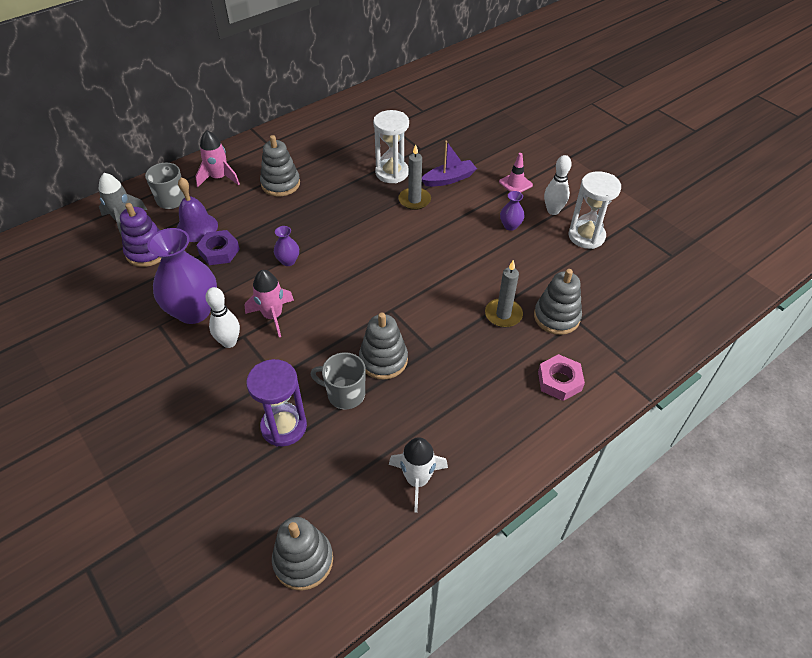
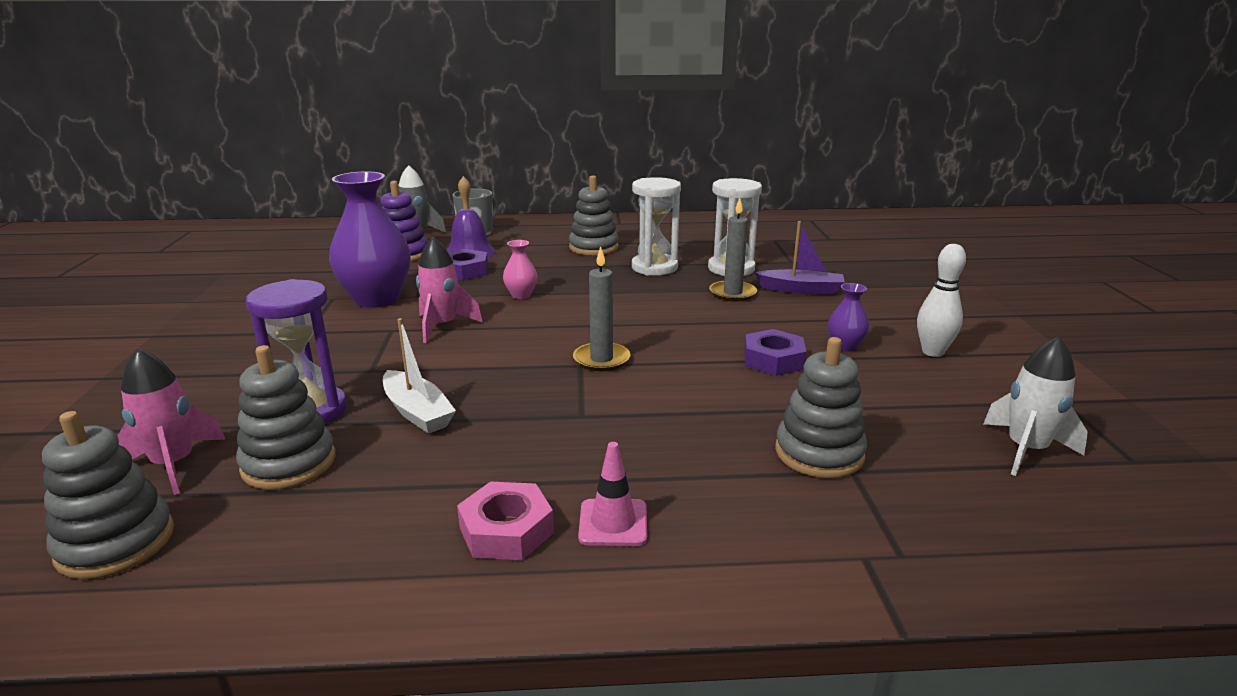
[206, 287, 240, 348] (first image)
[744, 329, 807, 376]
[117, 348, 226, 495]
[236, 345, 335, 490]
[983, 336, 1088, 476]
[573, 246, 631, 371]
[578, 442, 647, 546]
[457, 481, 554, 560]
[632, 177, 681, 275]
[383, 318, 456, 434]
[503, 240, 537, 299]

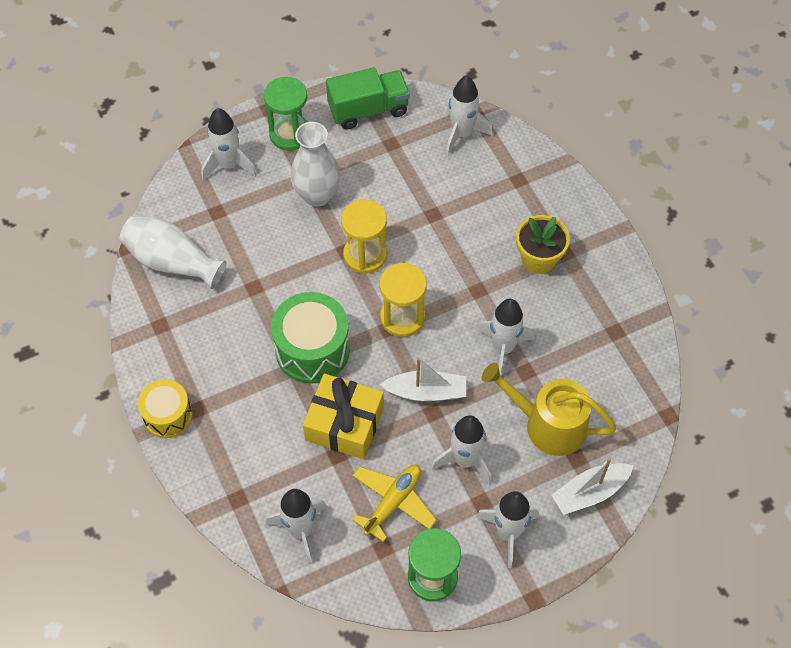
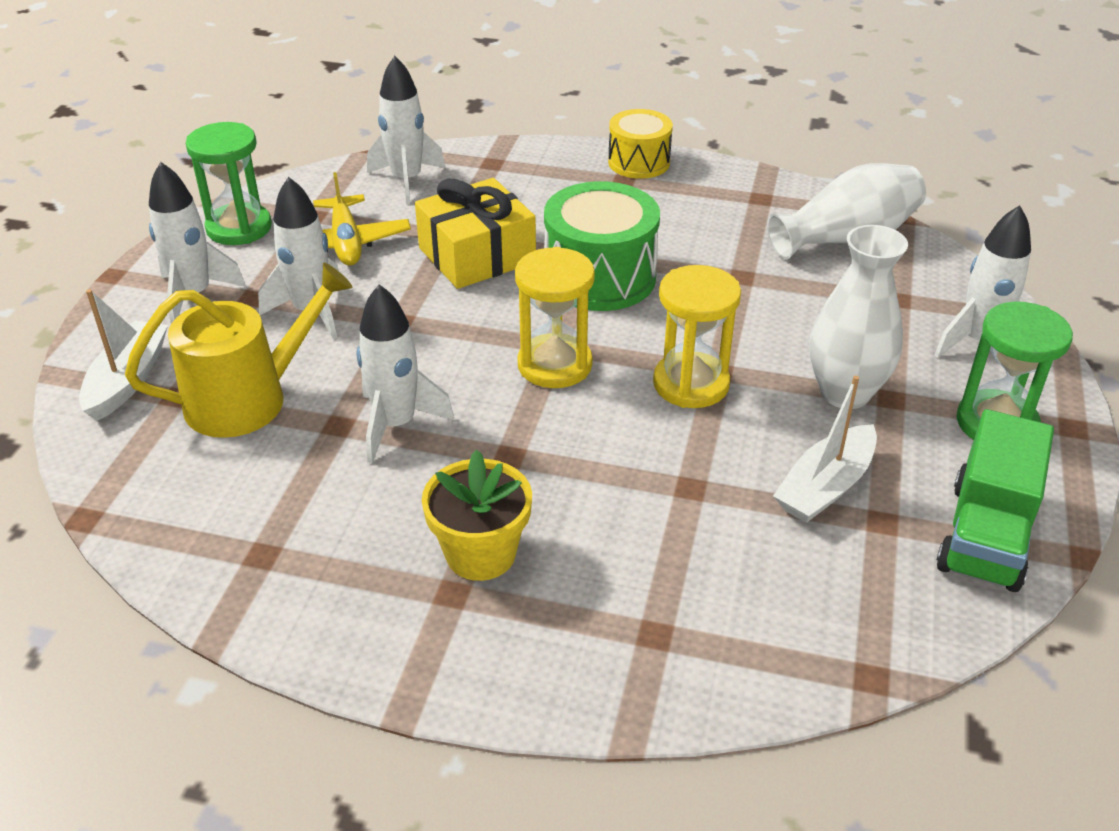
[446, 76, 493, 156] (first image)
[773, 375, 877, 523]

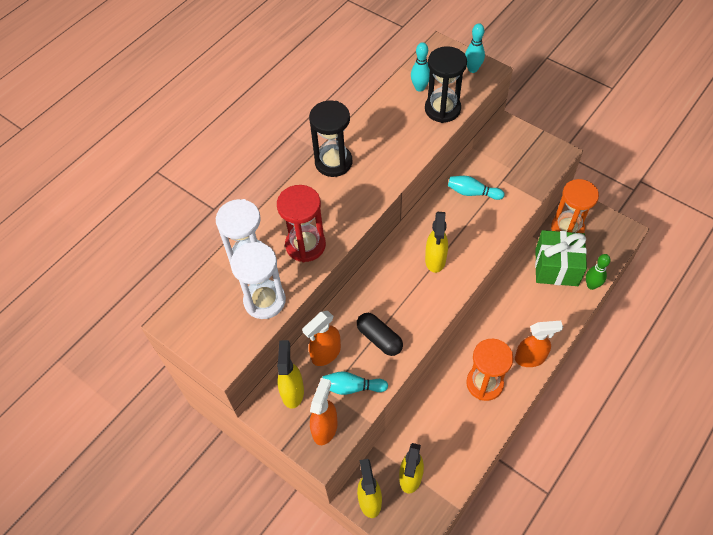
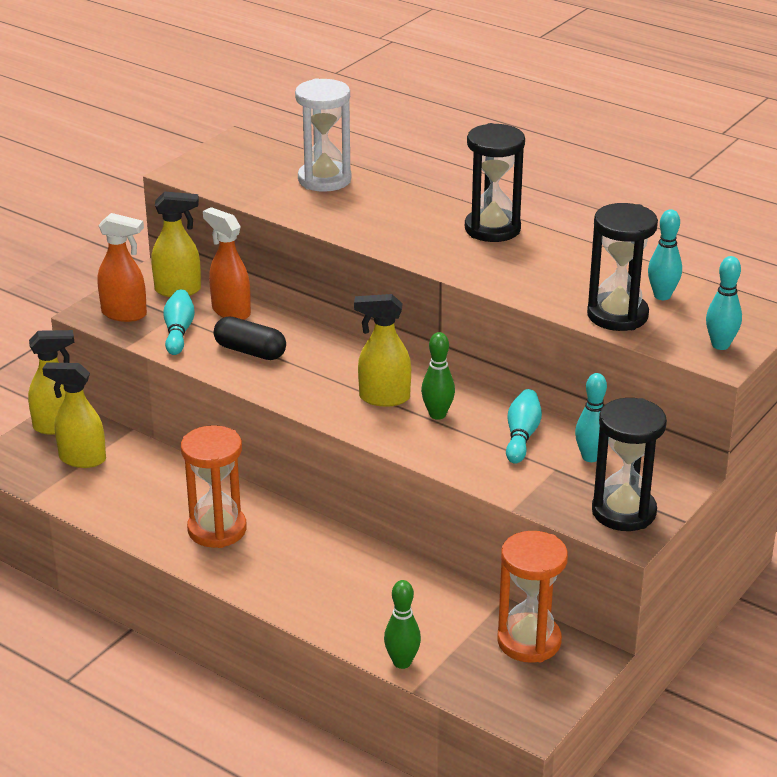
[230, 242, 286, 319] (first image)
[277, 185, 326, 262] (first image)
[515, 321, 563, 367] (first image)
[535, 230, 587, 286] (first image)
[421, 332, 455, 420]
[575, 373, 607, 462]
[592, 398, 667, 531]
[214, 317, 286, 360]

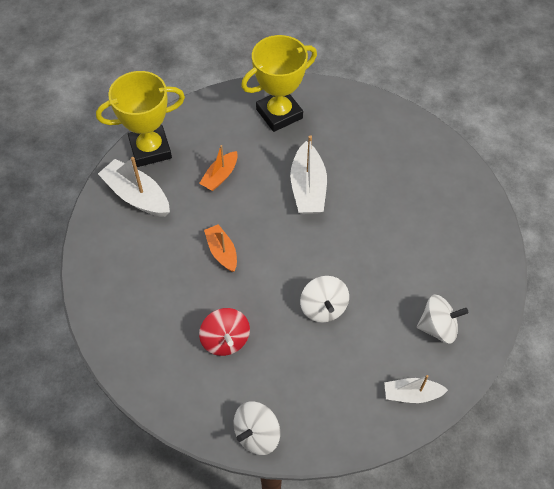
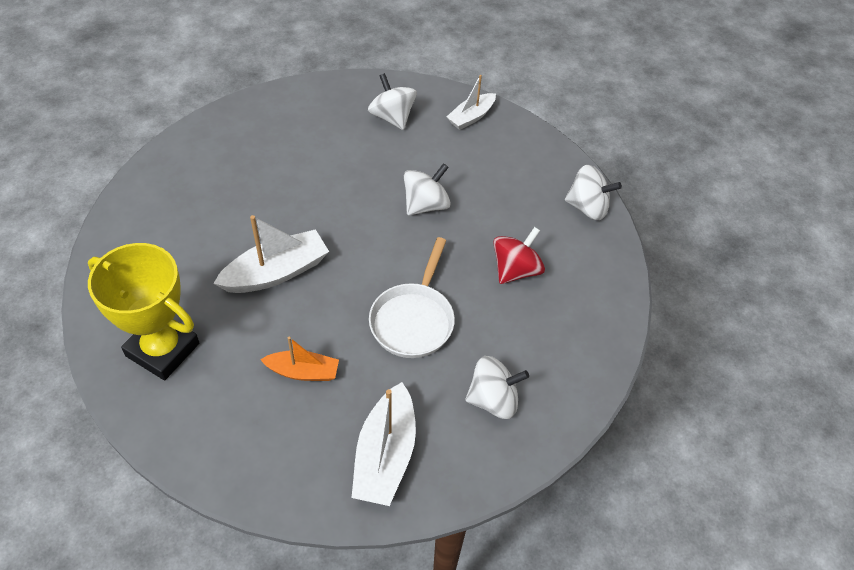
[96, 71, 185, 167] (first image)
[465, 356, 529, 419]
[369, 237, 455, 358]
[447, 75, 496, 130]

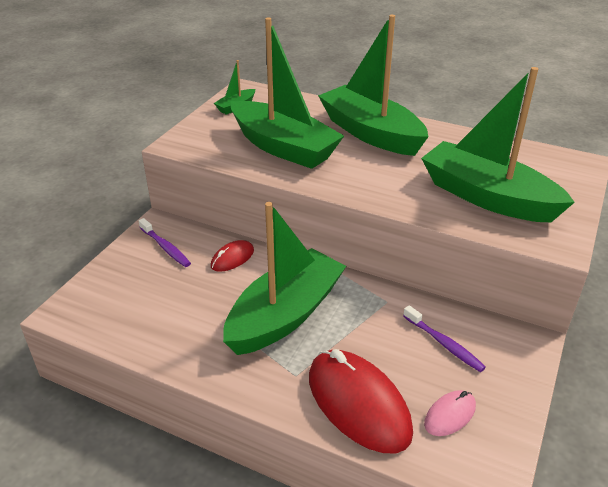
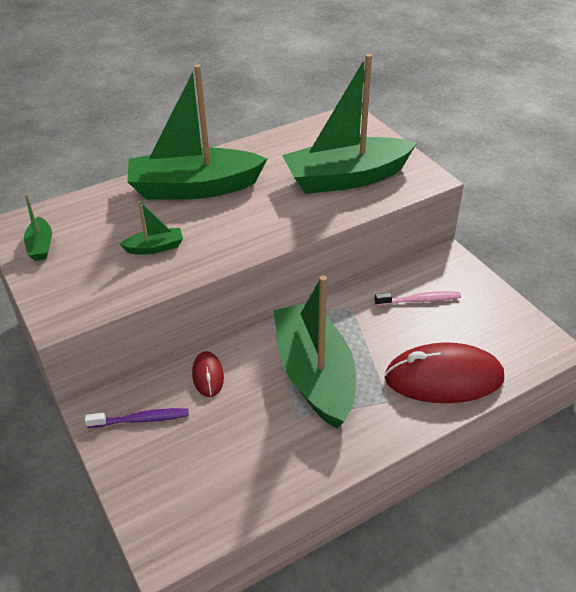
[424, 390, 476, 436] (first image)
[374, 291, 461, 306]
[119, 201, 183, 255]

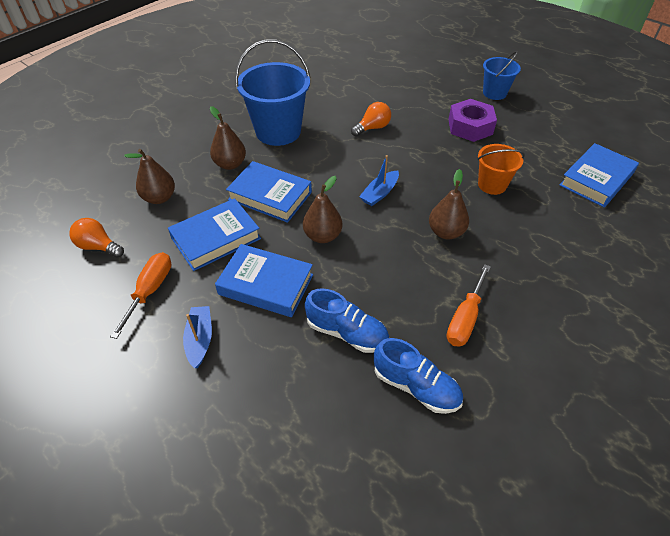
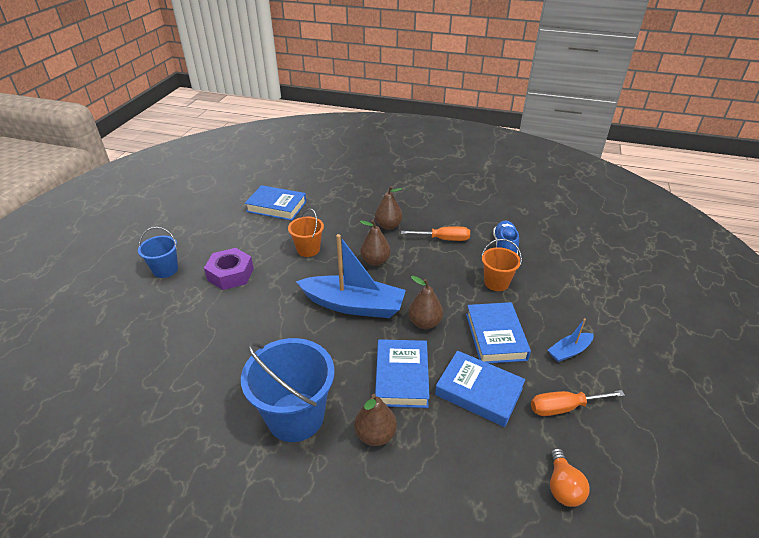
[351, 102, 391, 136] (first image)
[375, 186, 403, 230]
[481, 239, 522, 291]
[296, 234, 406, 318]

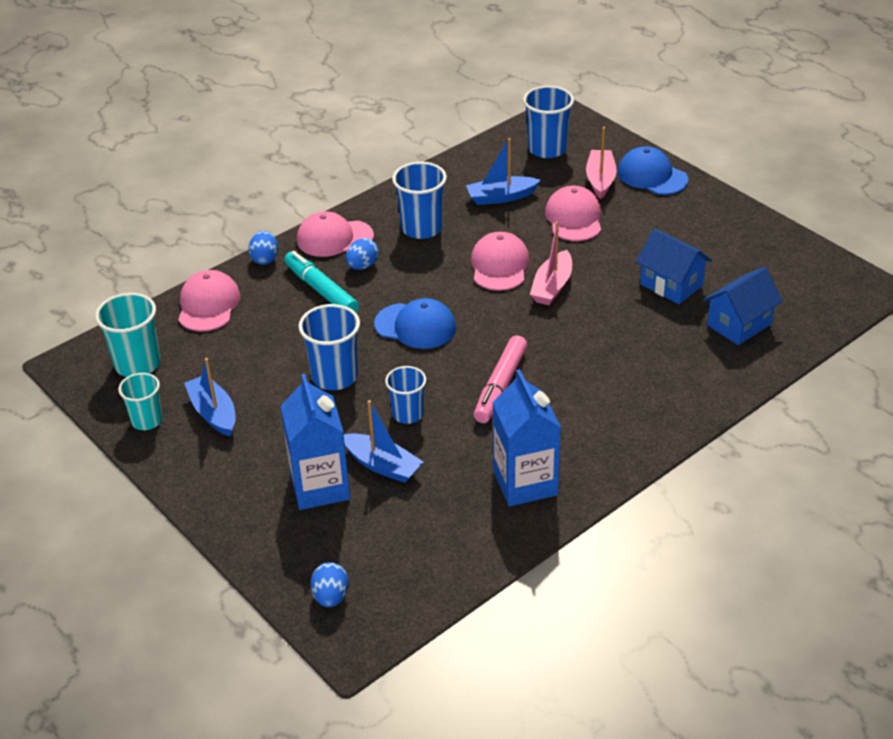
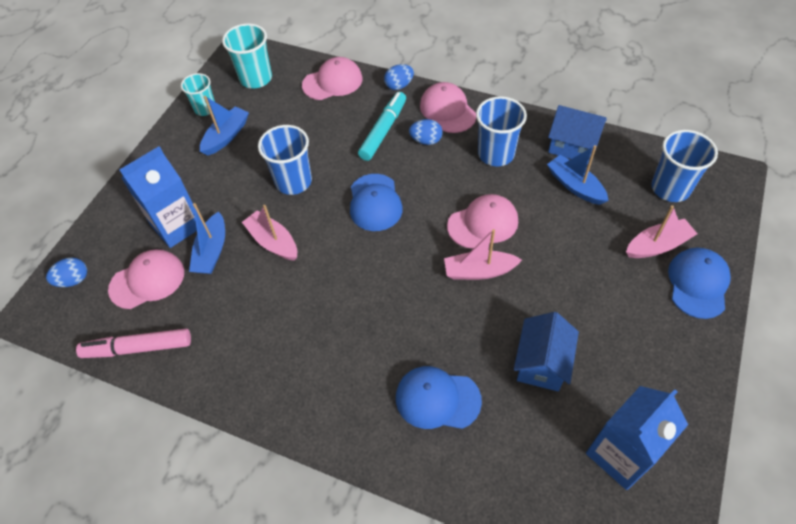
[396, 366, 482, 429]
[76, 329, 191, 358]
[586, 386, 688, 490]
[108, 249, 184, 309]
[548, 105, 606, 162]
[242, 205, 297, 261]

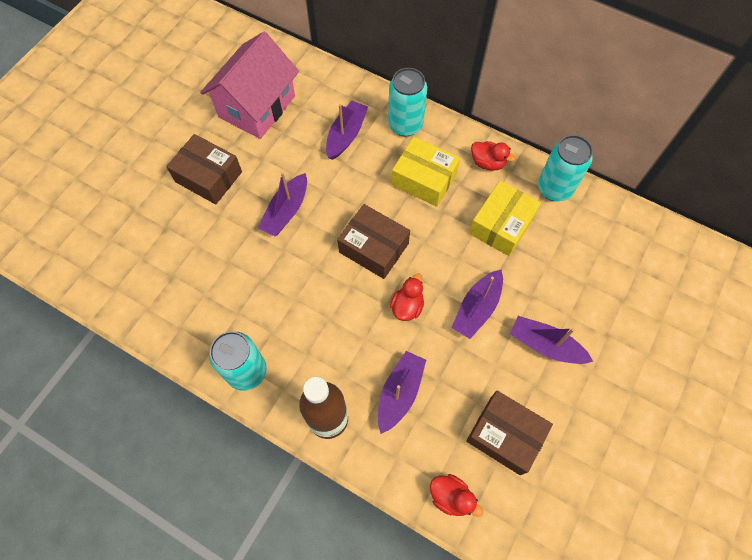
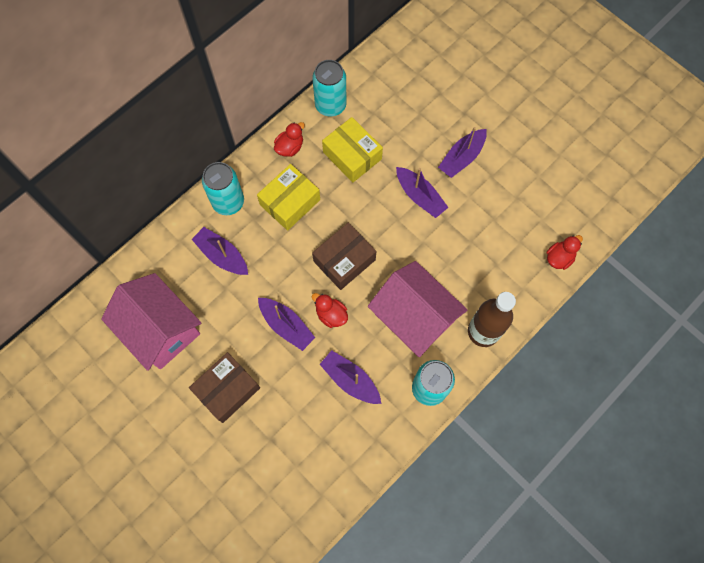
[466, 391, 553, 475] (first image)
[368, 261, 467, 357]
[320, 350, 381, 404]
[312, 293, 348, 328]

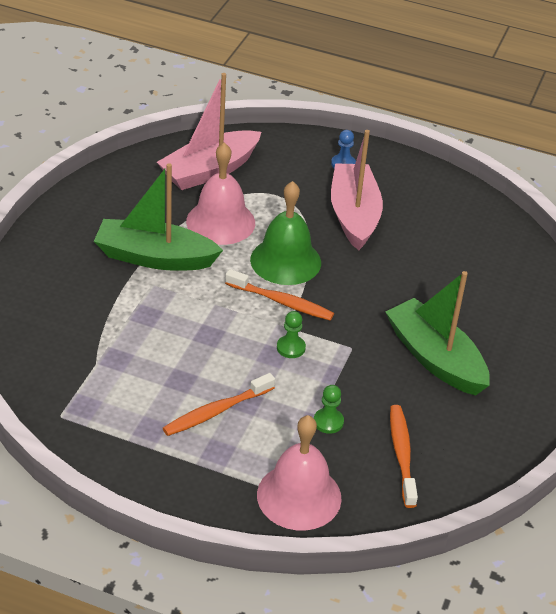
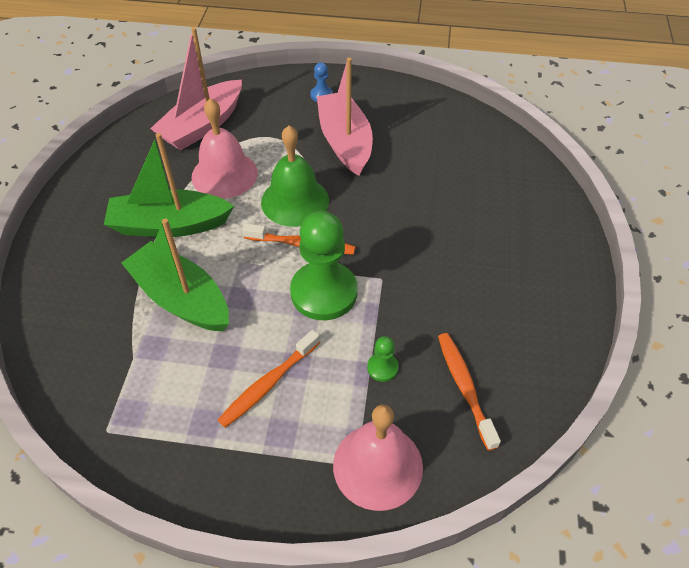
[122, 219, 229, 331]
[290, 211, 357, 320]

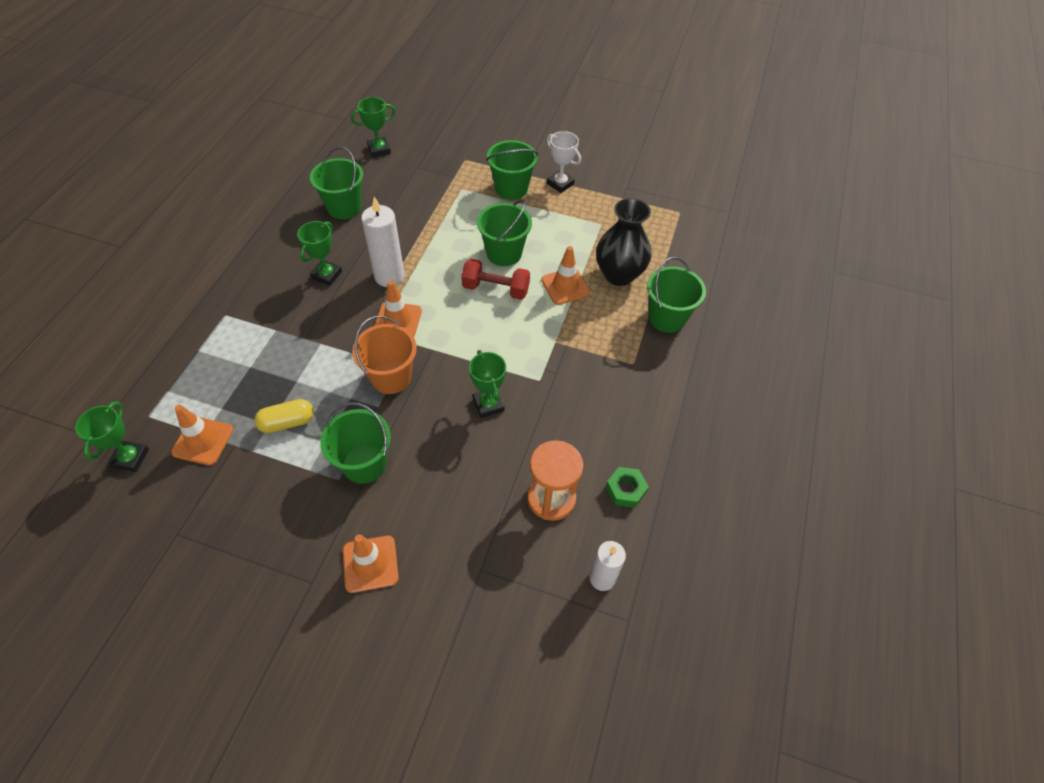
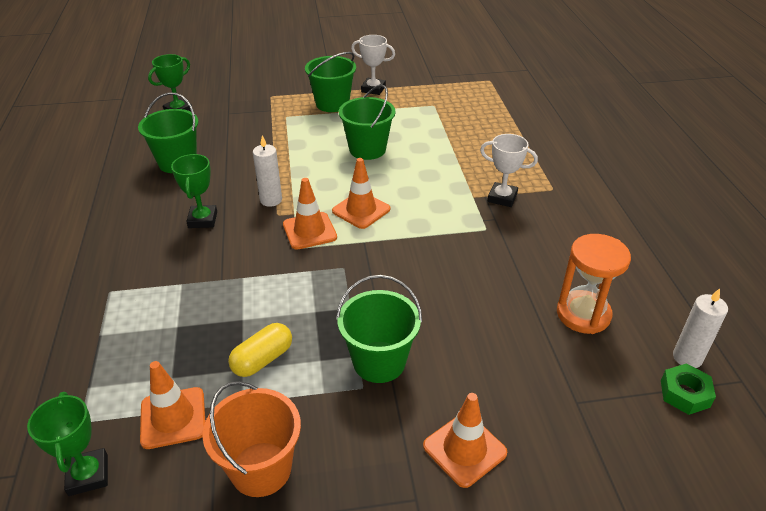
[461, 259, 530, 300] (first image)
[469, 350, 506, 418] (first image)
[596, 198, 651, 286] (first image)
[647, 257, 706, 333] (first image)
[480, 134, 538, 207]
[202, 381, 301, 497]
[332, 158, 390, 229]
[661, 363, 716, 415]
[253, 136, 282, 207]

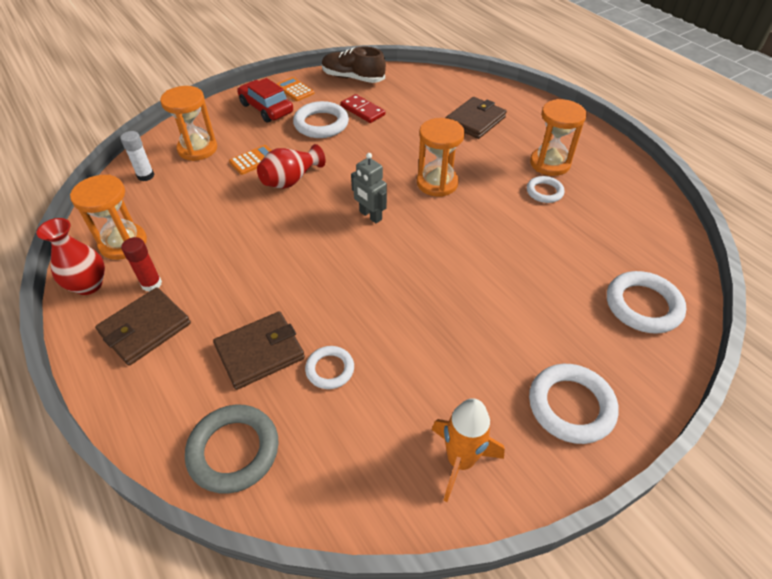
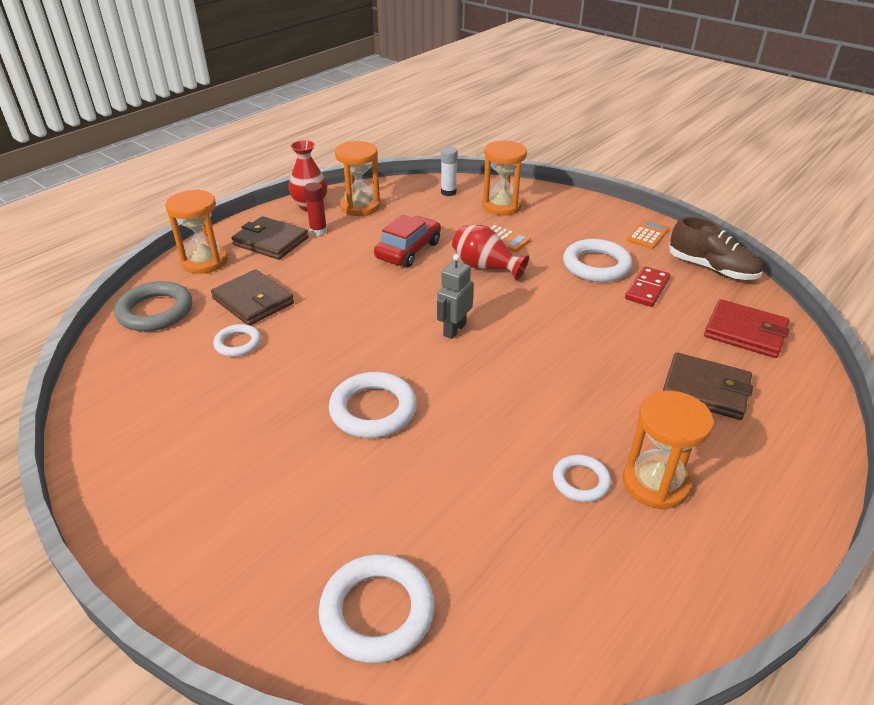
[431, 398, 505, 502] (first image)
[704, 299, 790, 358]
[374, 215, 441, 267]
[165, 189, 228, 274]
[329, 372, 417, 438]
[669, 217, 762, 280]

